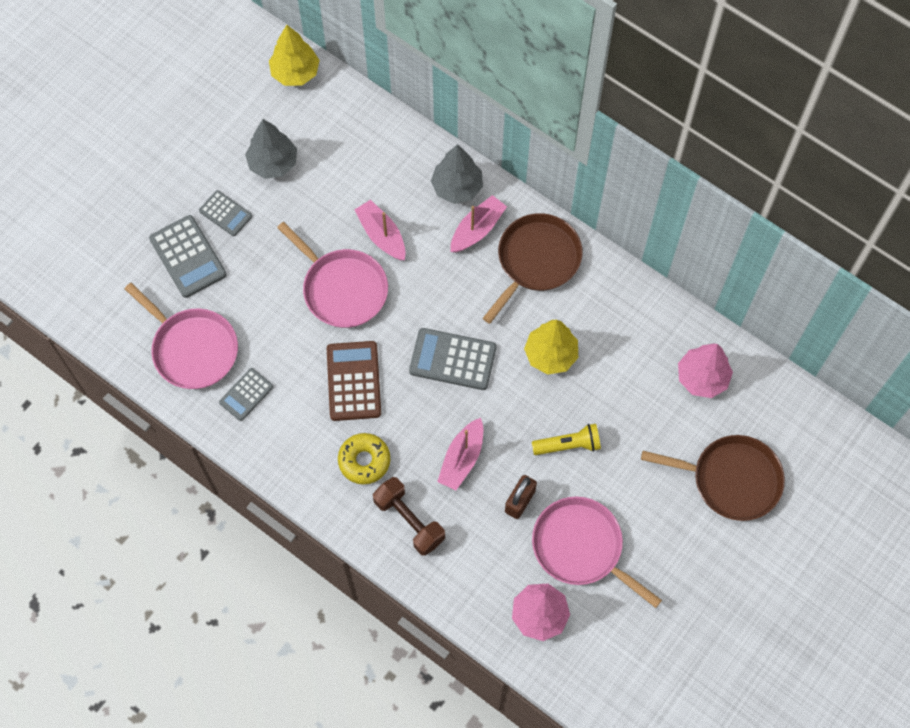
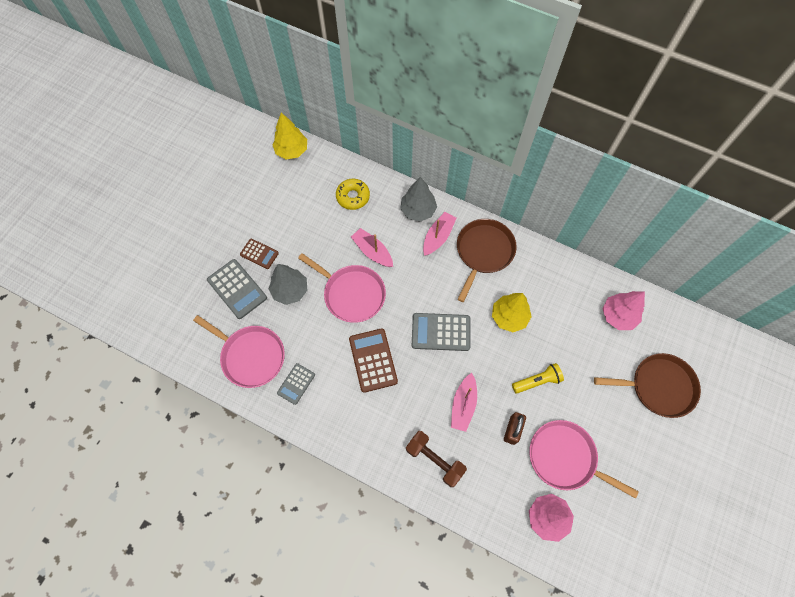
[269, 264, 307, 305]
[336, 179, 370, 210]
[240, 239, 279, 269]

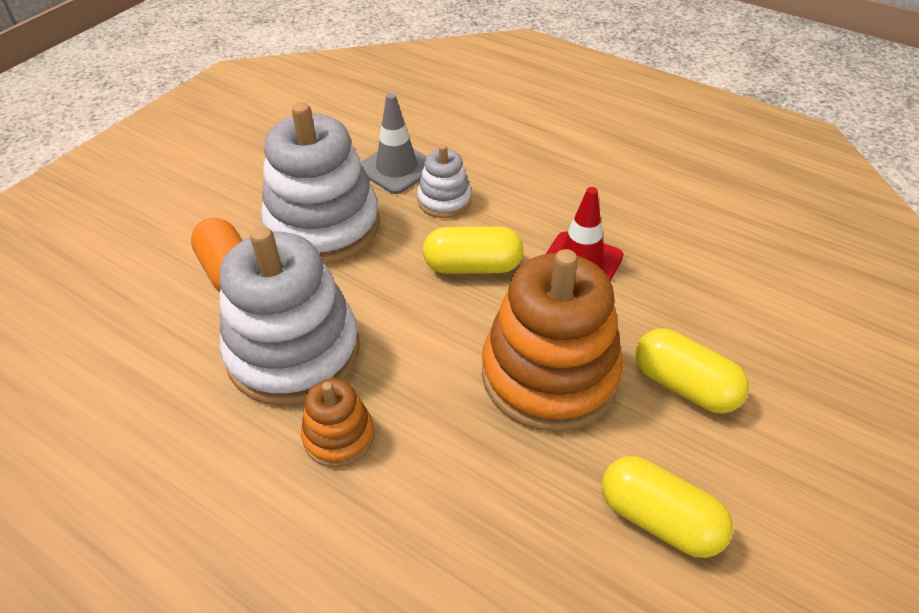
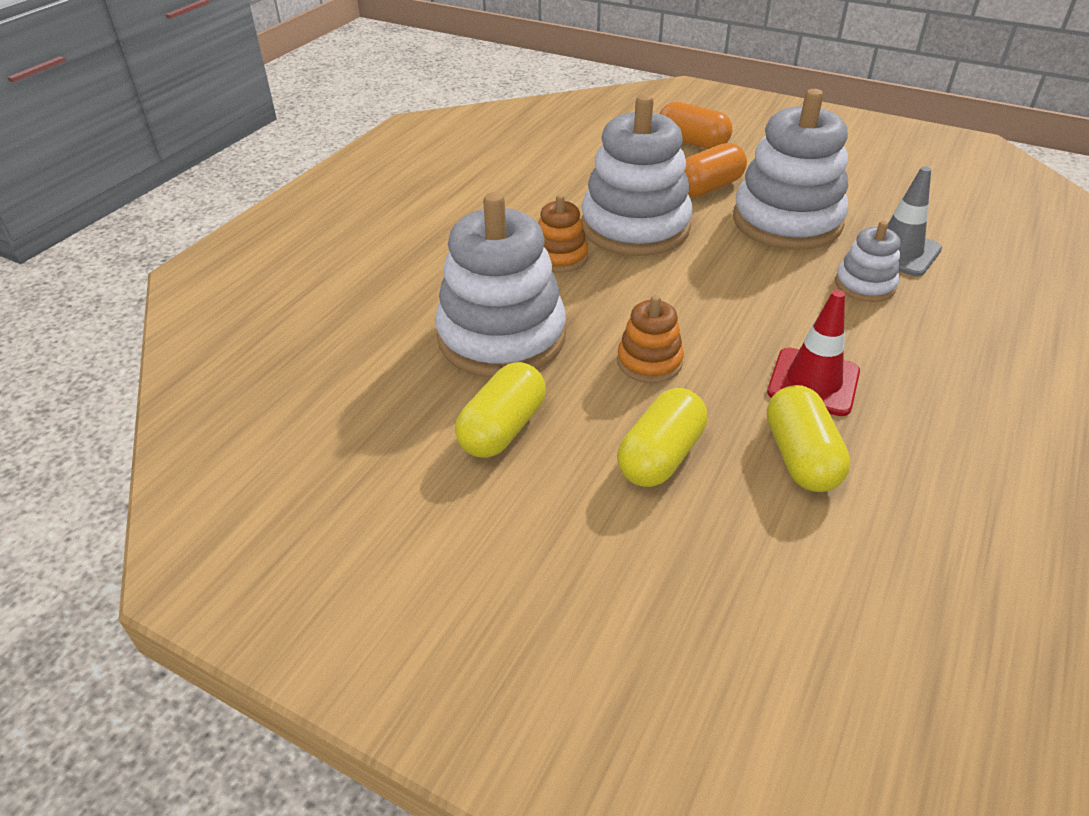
[435, 192, 566, 377]
[659, 102, 732, 149]
[767, 385, 851, 492]
[617, 295, 684, 383]

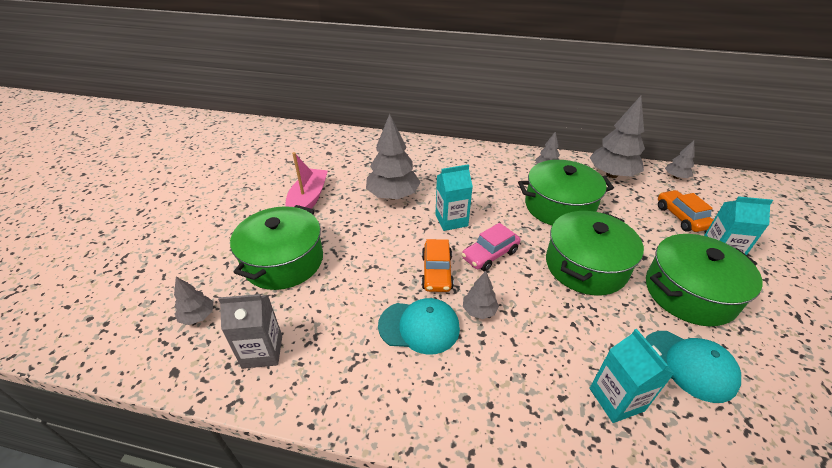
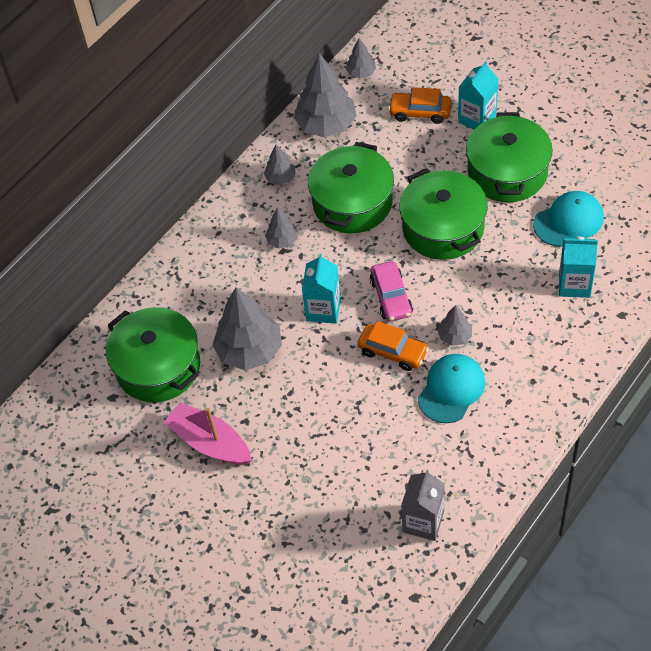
[265, 208, 297, 248]
[106, 307, 200, 402]

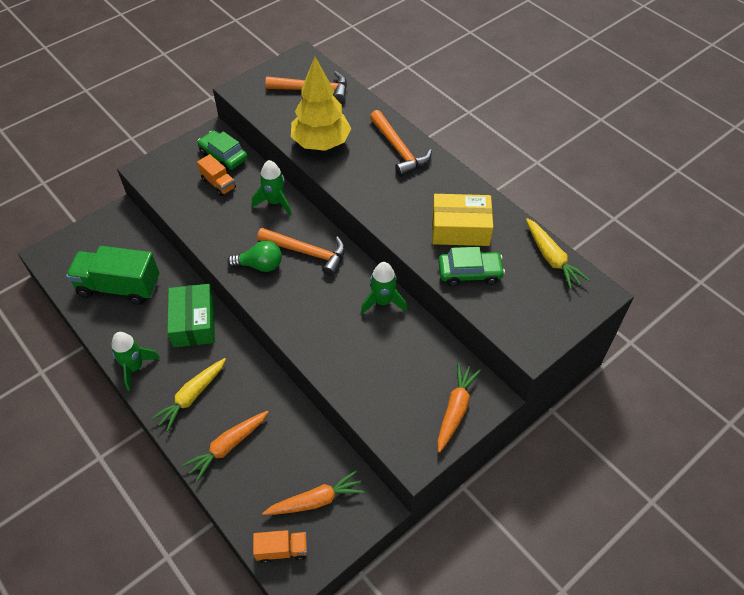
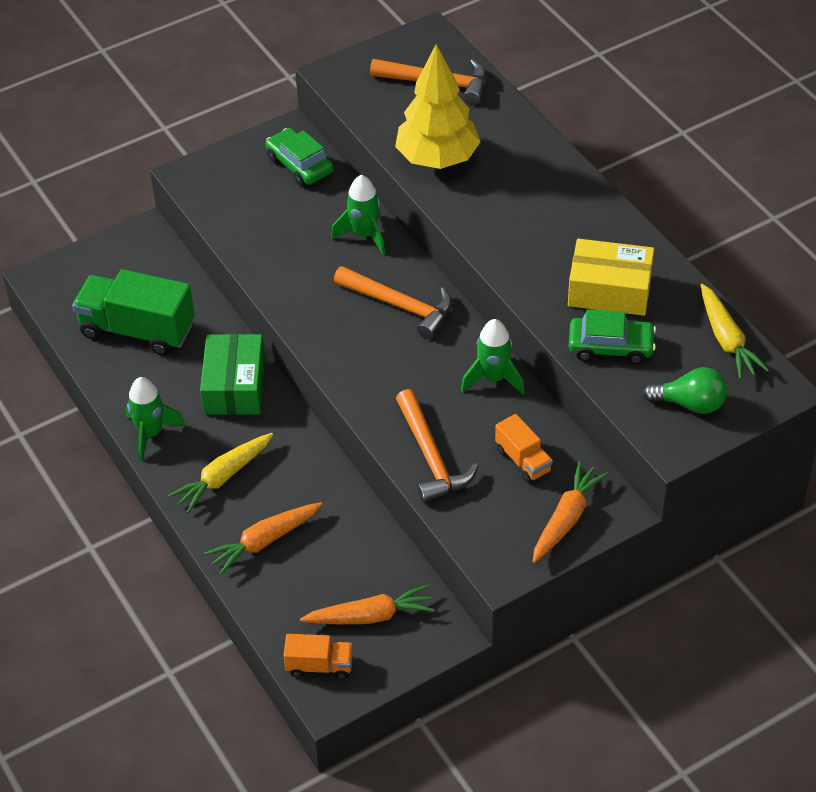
[495, 414, 553, 483]
[643, 367, 727, 414]
[396, 389, 478, 503]

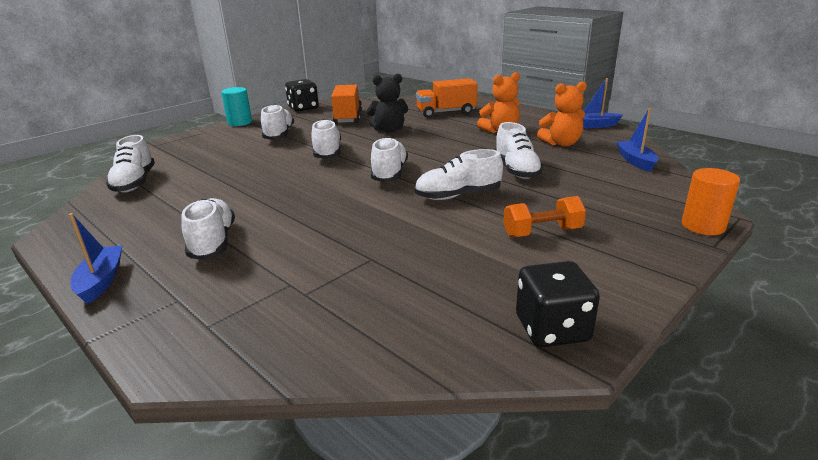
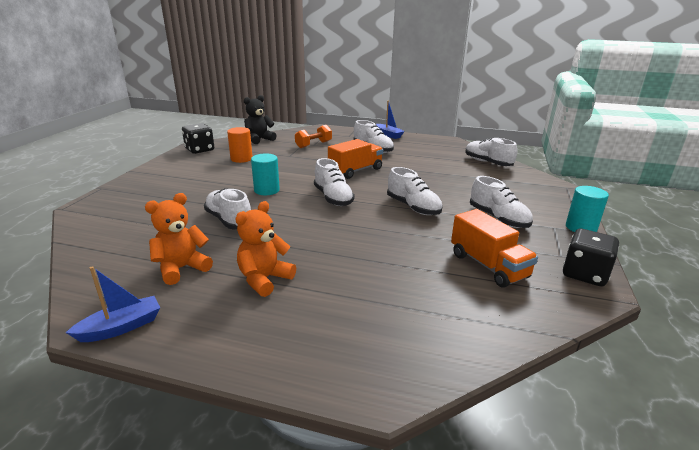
[617, 108, 658, 172] (first image)
[244, 95, 277, 144]
[328, 139, 383, 179]
[295, 125, 332, 148]
[227, 127, 253, 163]
[251, 153, 280, 195]

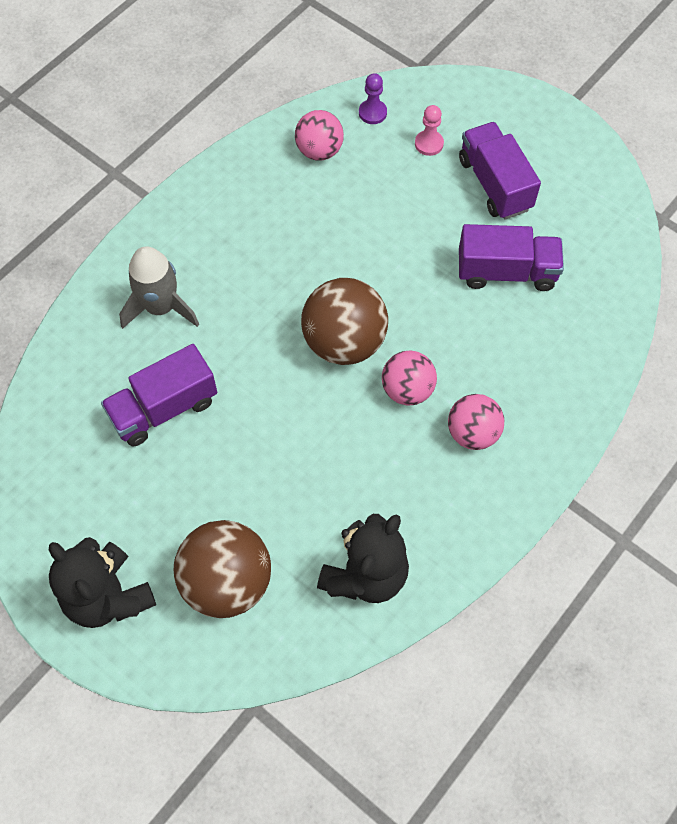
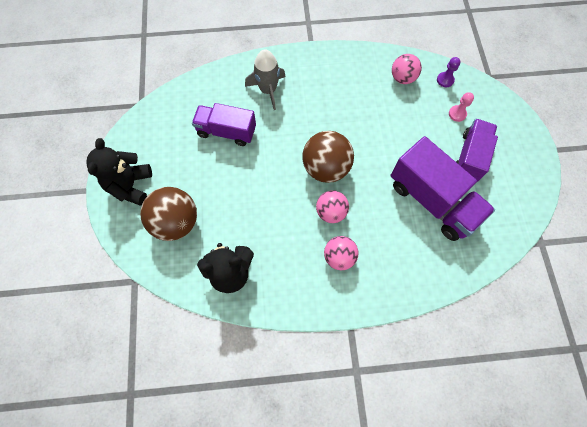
[391, 136, 495, 241]

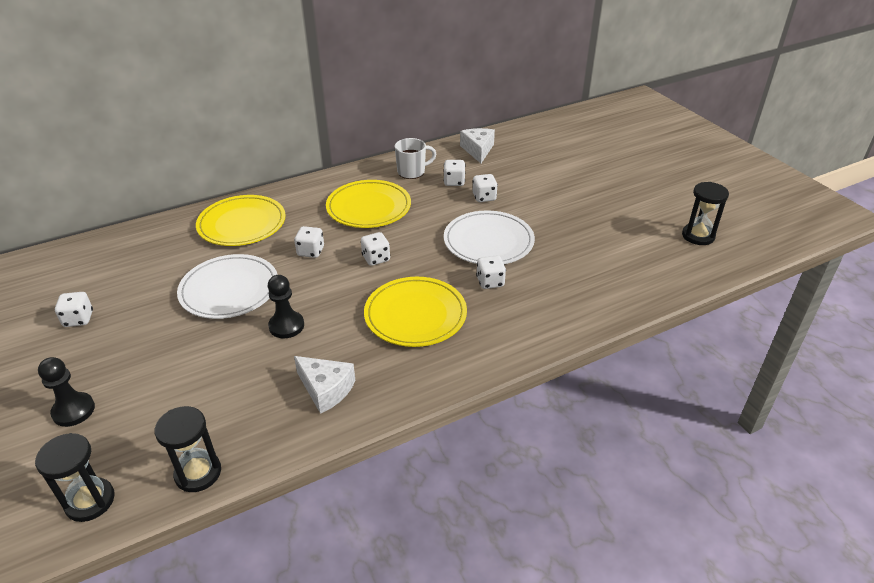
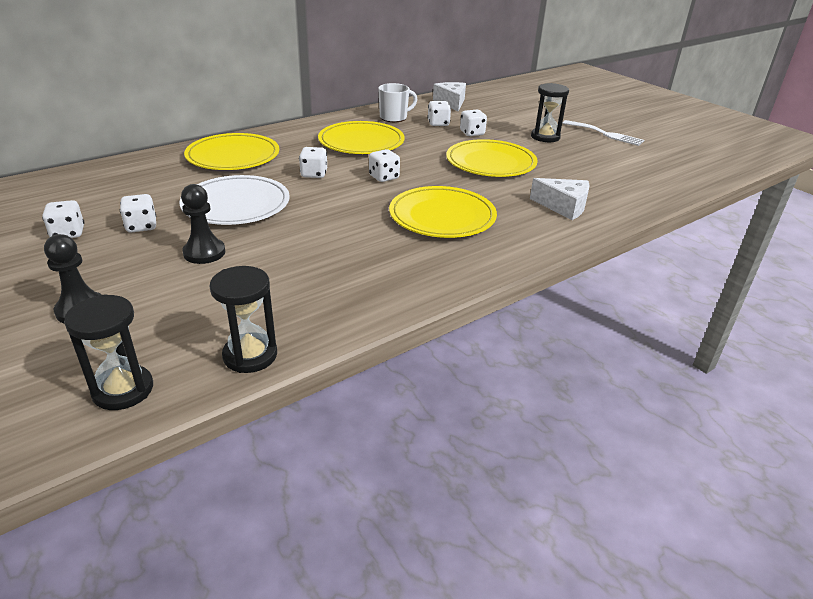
[563, 120, 644, 146]
[181, 184, 225, 264]
[530, 178, 589, 220]
[120, 194, 156, 232]
[531, 83, 569, 142]
[446, 139, 538, 177]

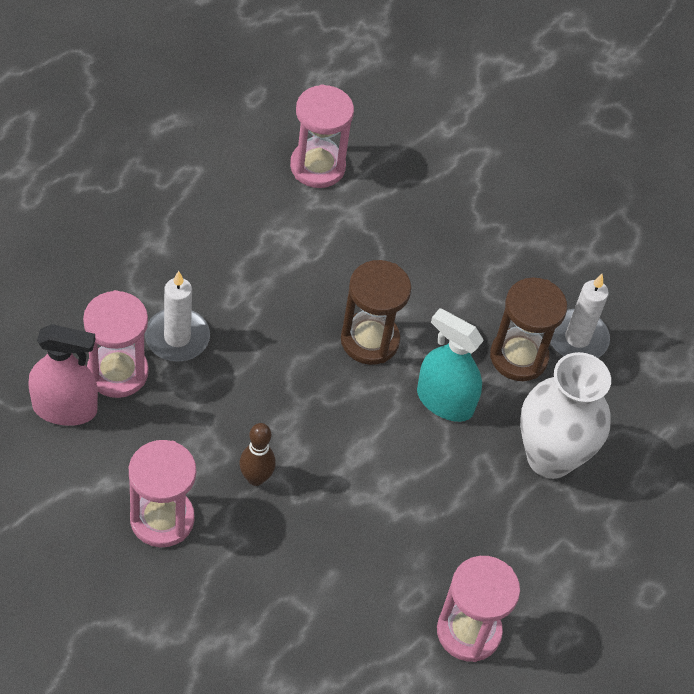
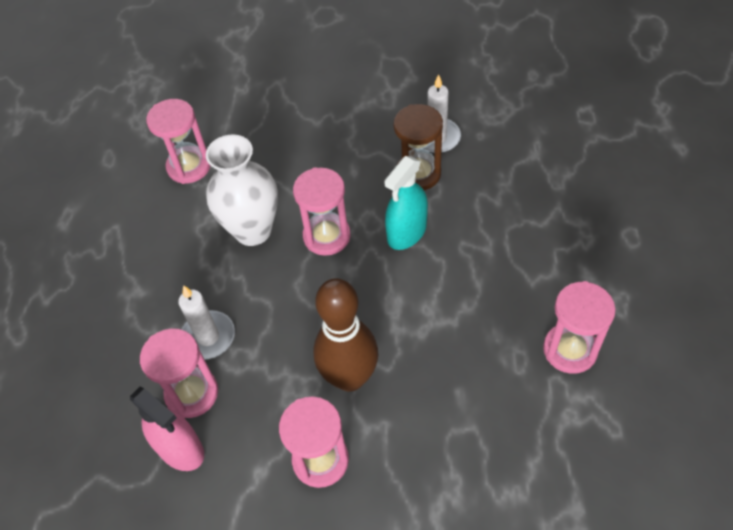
[206, 135, 278, 246]
[293, 167, 351, 256]
[130, 387, 204, 471]
[384, 156, 428, 250]
[313, 278, 378, 392]

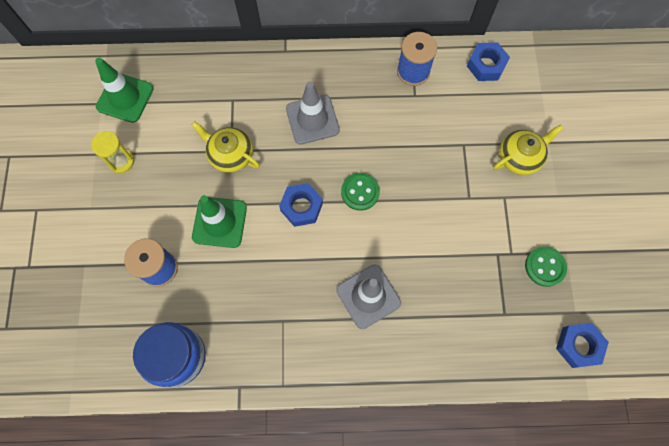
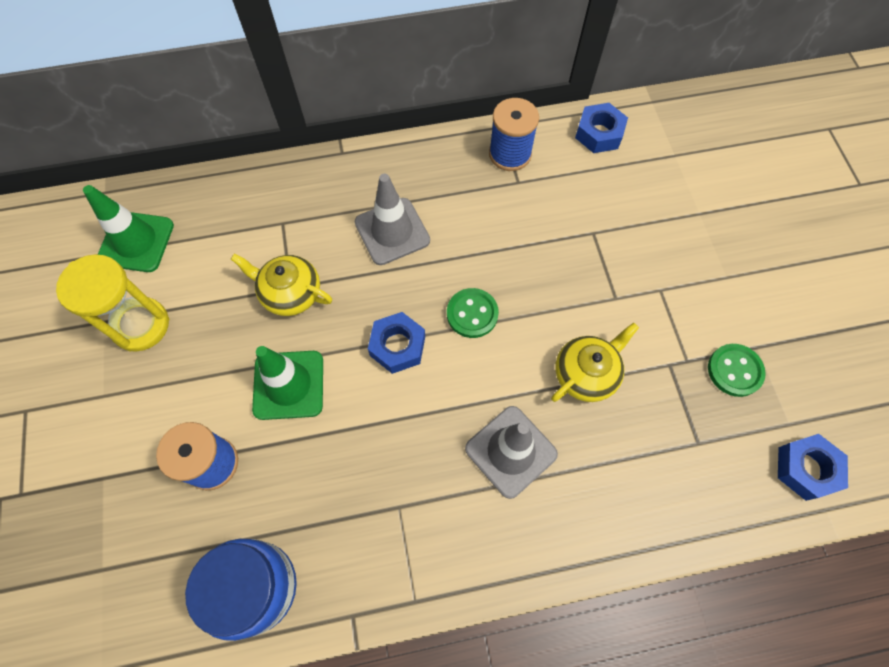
[551, 323, 639, 402]
[56, 254, 169, 352]

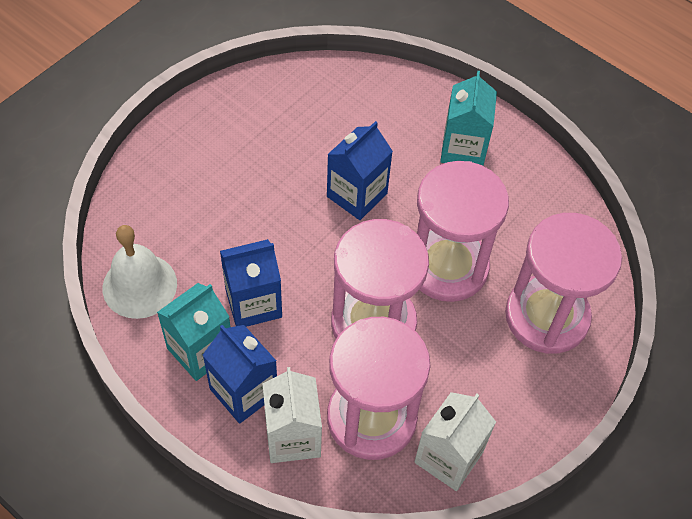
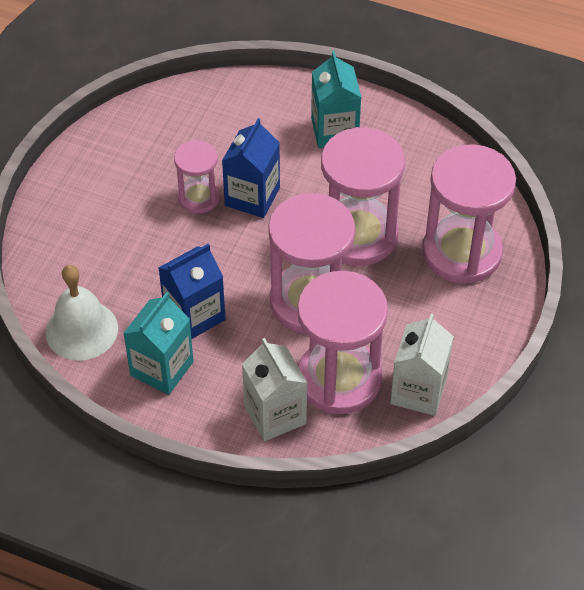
[203, 325, 277, 424] (first image)
[174, 140, 220, 213]

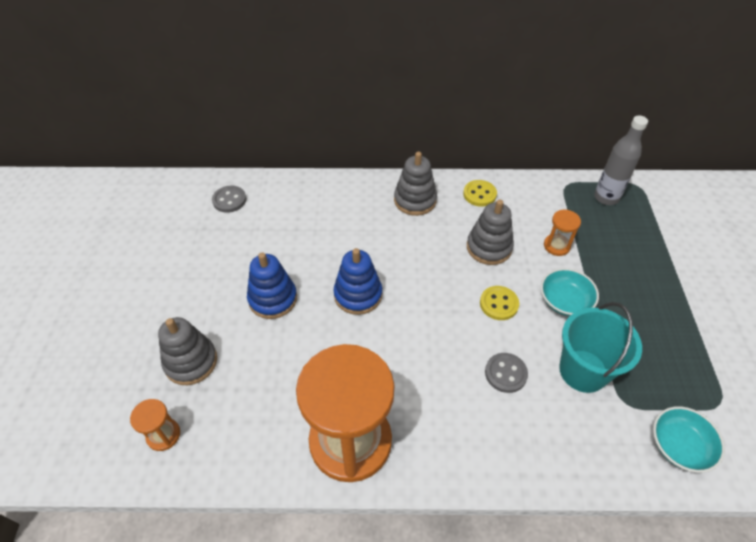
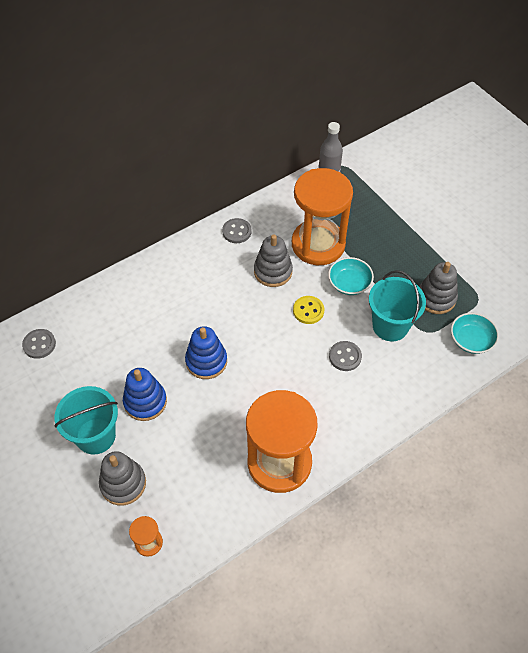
[54, 386, 118, 455]
[419, 262, 458, 314]
[222, 218, 252, 243]
[292, 168, 353, 265]

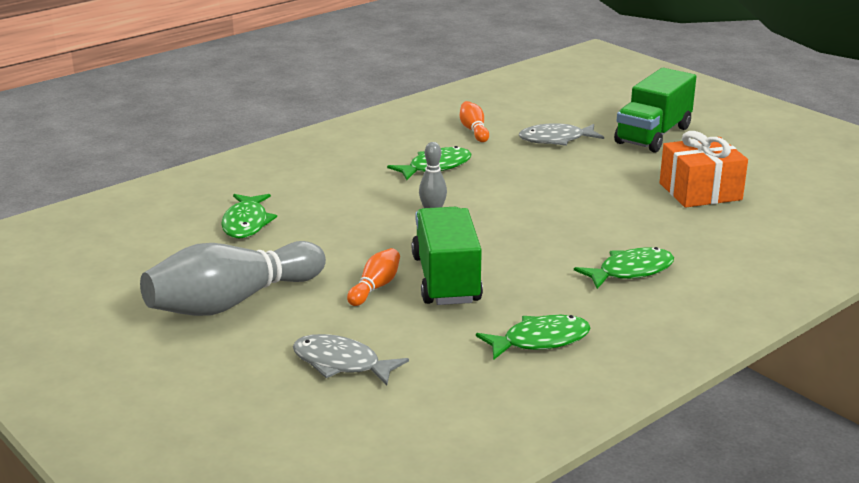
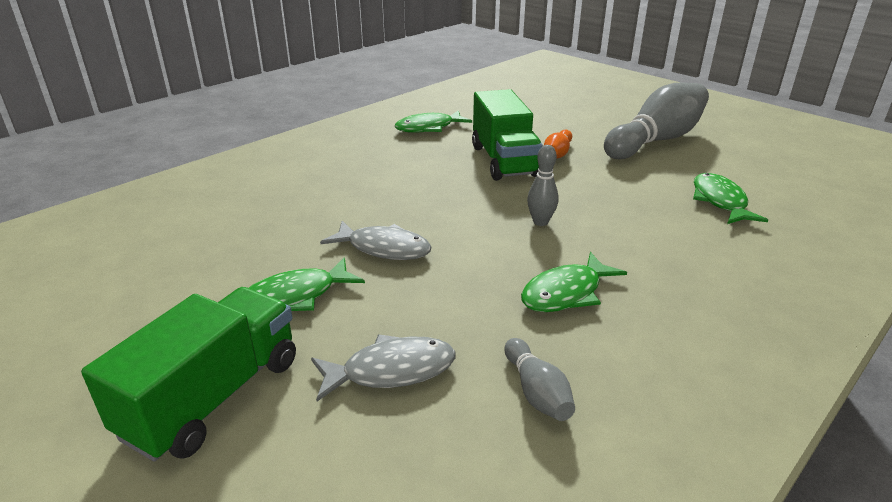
[660, 131, 748, 208] (first image)
[320, 221, 431, 260]
[249, 257, 365, 311]
[504, 338, 575, 421]

